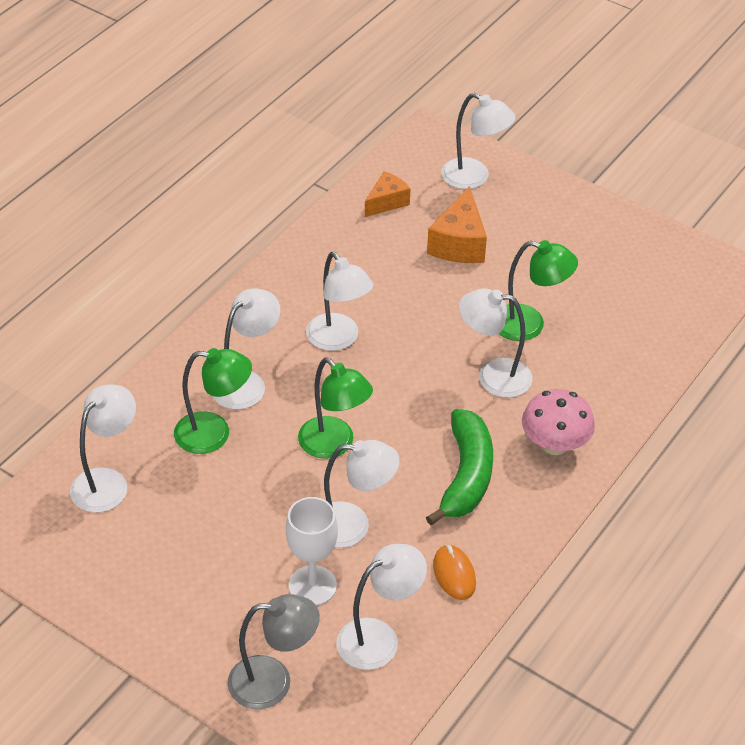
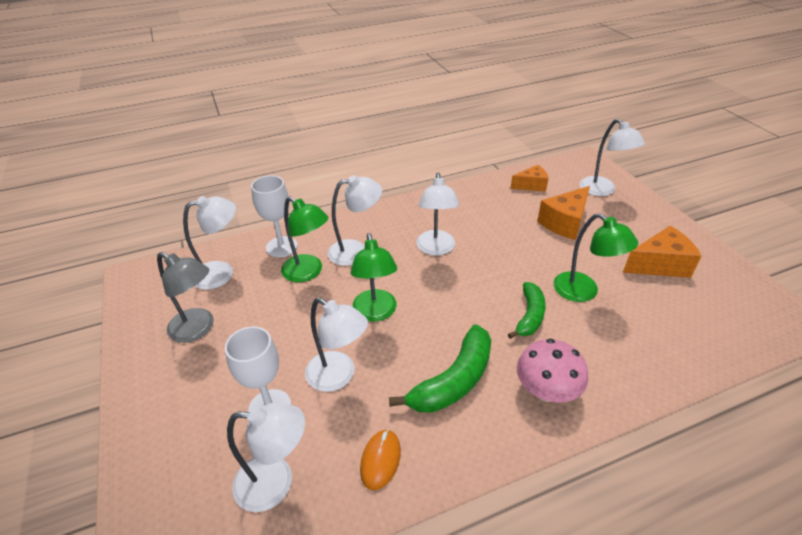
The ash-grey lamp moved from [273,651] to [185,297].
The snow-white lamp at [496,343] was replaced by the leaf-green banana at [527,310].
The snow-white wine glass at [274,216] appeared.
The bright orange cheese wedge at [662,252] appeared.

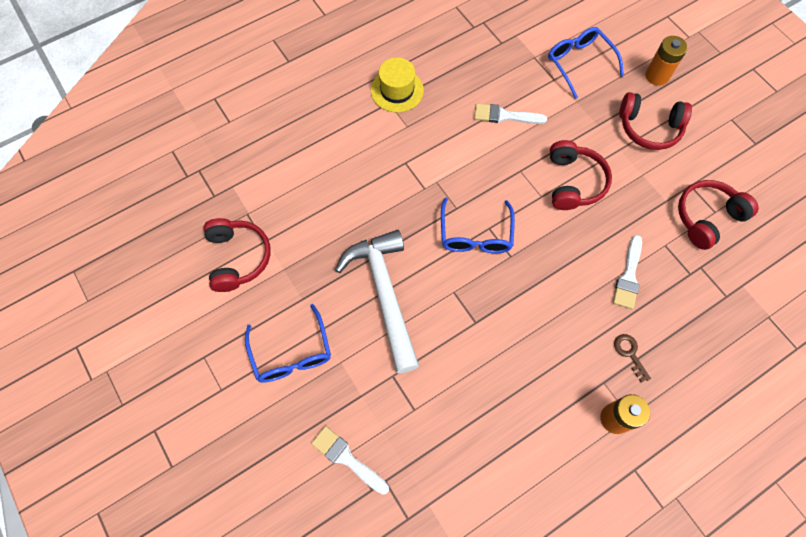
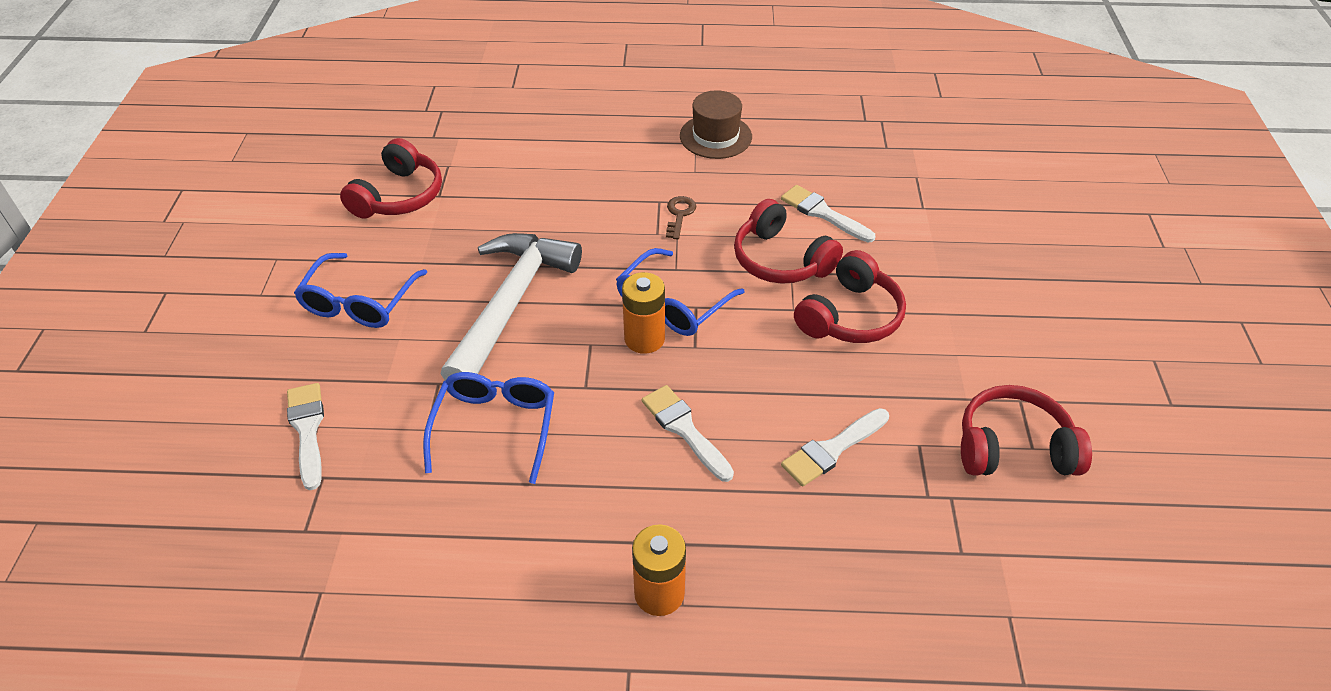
The yellow hat at [397,85] became the russet hat at [716,124].
The royal blue spectacles moved from [586,63] to [488,428].
The russet door key moved from [632,358] to [681,217].
The scarlet headphones moved from [655,121] to [788,241].
The bright orange power cell moved from [666,61] to [643,313].
The snow-white brush at [688,433] appeared.

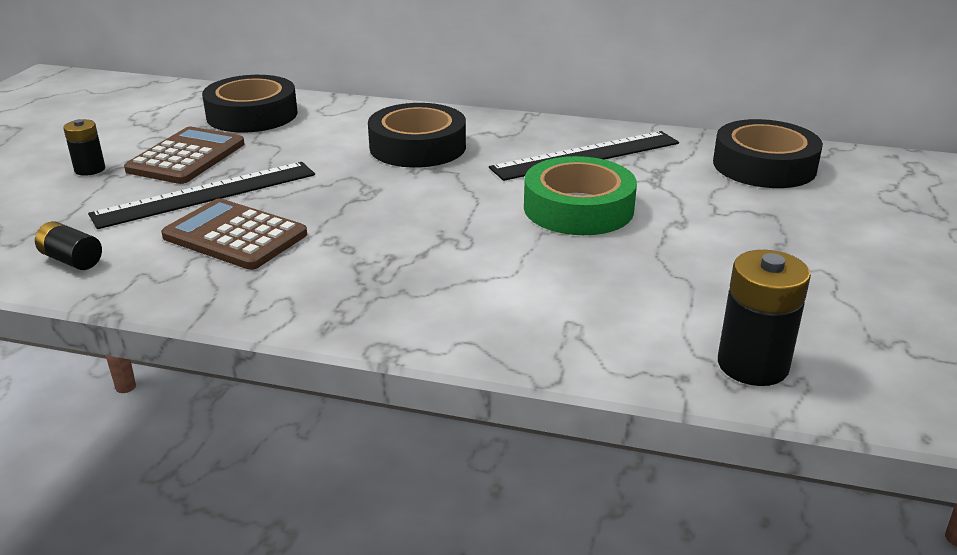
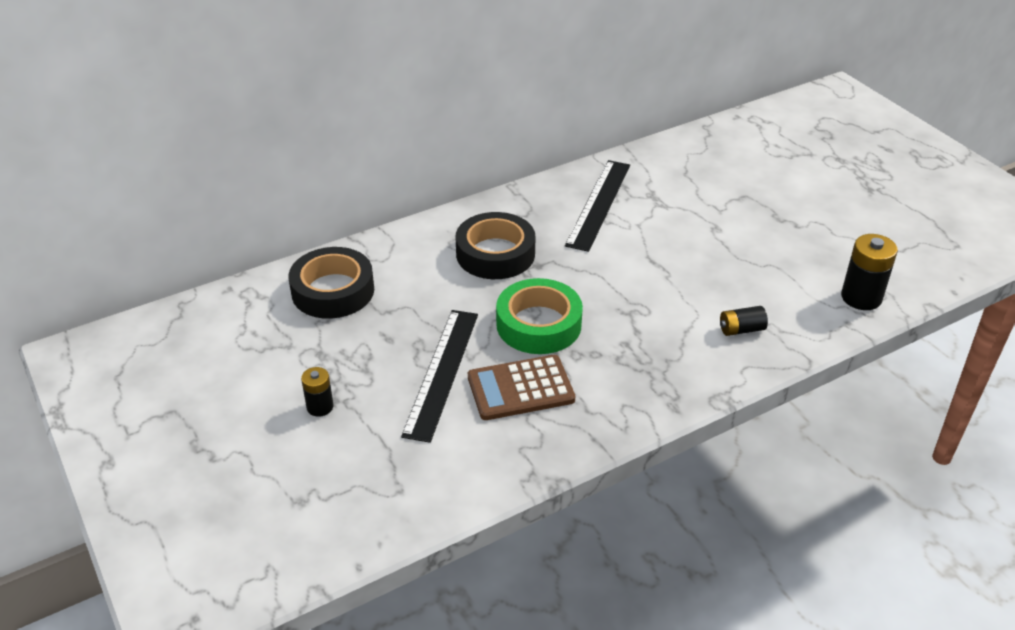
The ebony power cell moved from [68,245] to [744,321].
The russet adding machine at [184,155] disappeared.
The leaf-green sticky tape moved from [580,195] to [539,316].
The ebony sticky tape at [768,153] disappeared.

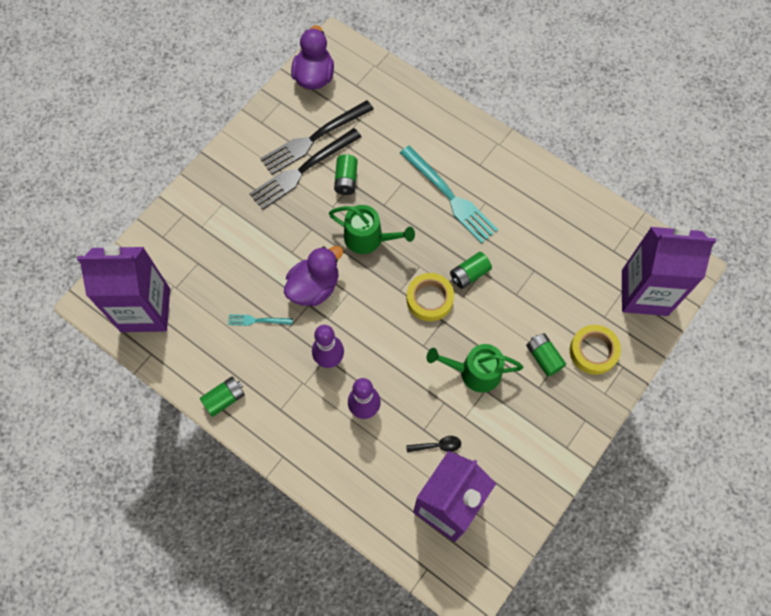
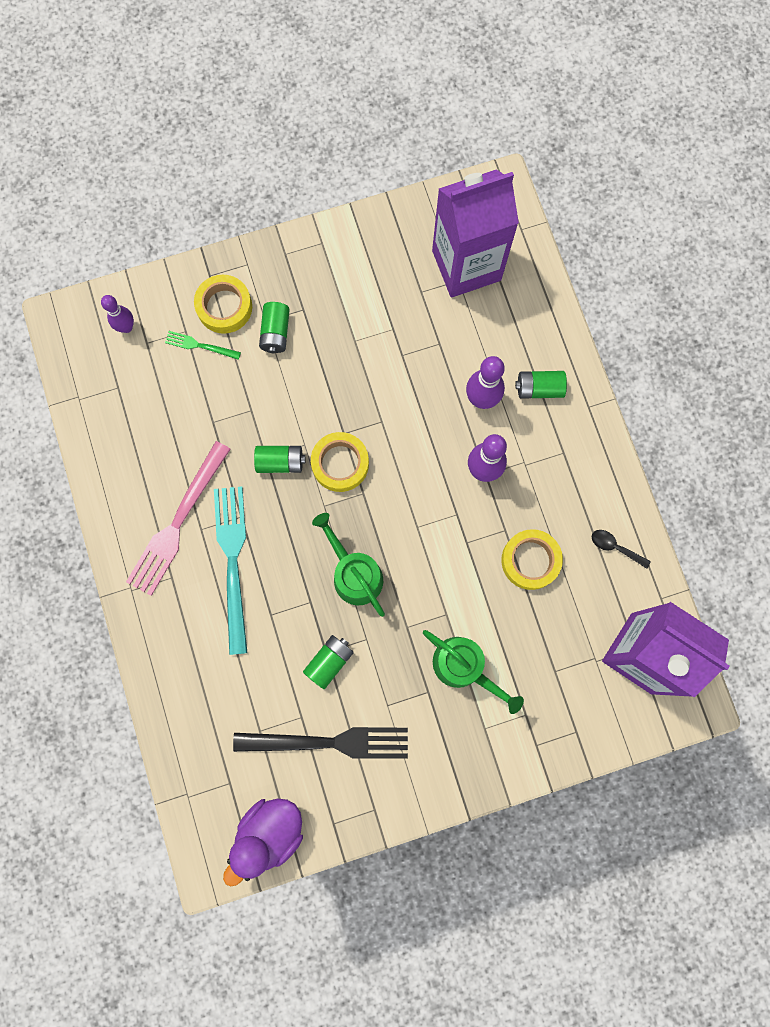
The leaf-green power cell moved from [222,396] to [541,385].
The aqua fork at [260,320] was replaced by the yellow sticky tape at [532,559].
The ebony fork at [305,169] disappeared.
The purple toy duck at [313,276] disappeared.
The ebony teaspoon moved from [433,444] to [621,549].
The leaf-green sprinkling can moved from [475,368] to [473,672].
The purple carton at [669,271] was replaced by the purple bowling pin at [117,314].
The rose-pink fork at [178,518] appeared.
The leaf-green fork at [203,345] appeared.

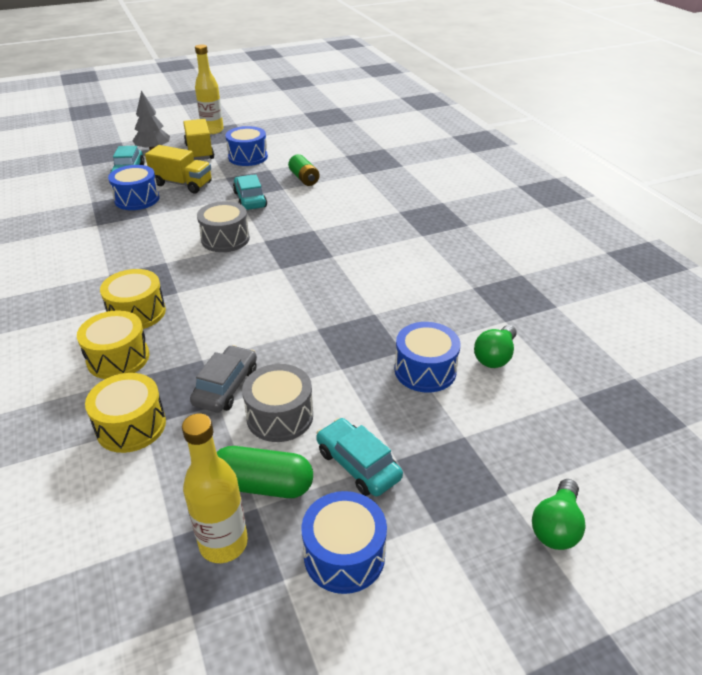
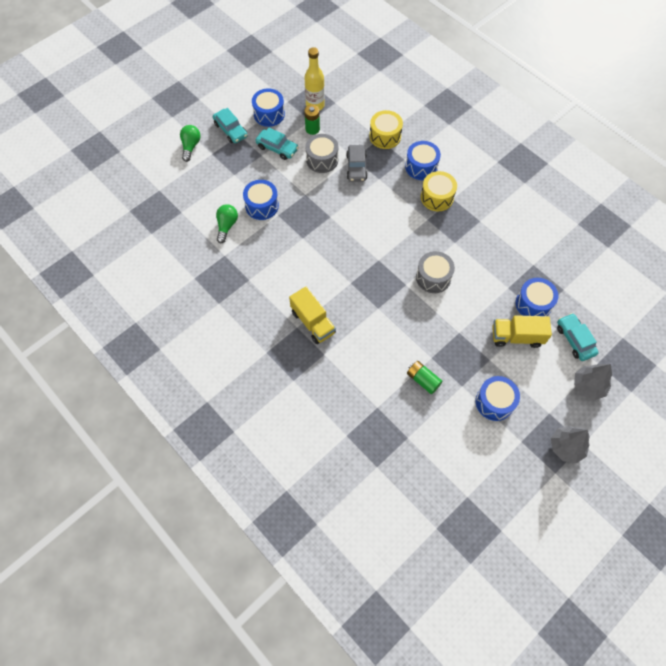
The yellow snare drum at [113,344] became the royal blue snare drum at [423,160].
The yellow toy truck moved from [199,139] to [312,315].
The yellow flask at [209,89] was replaced by the ash-grey toy tree at [570,444].
The leaf-green pill at [265,472] was replaced by the leaf-green power cell at [312,120].
The aqua automobile moved from [250,192] to [230,125].

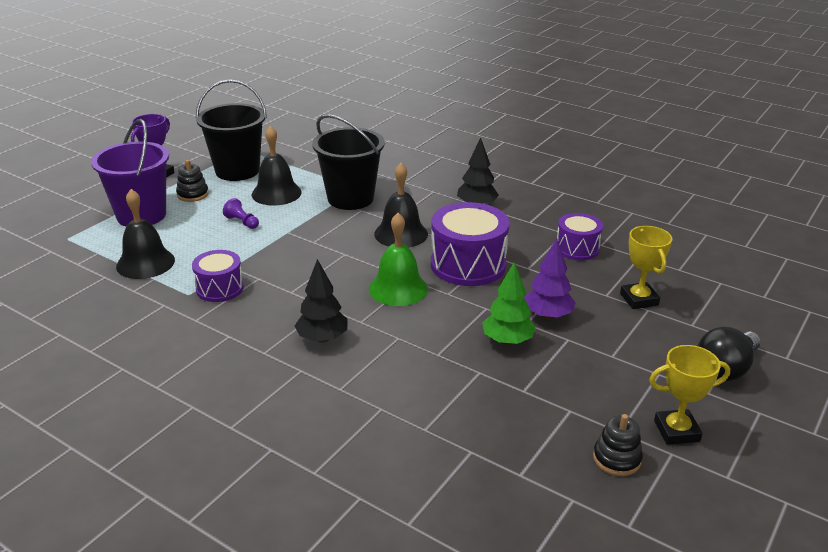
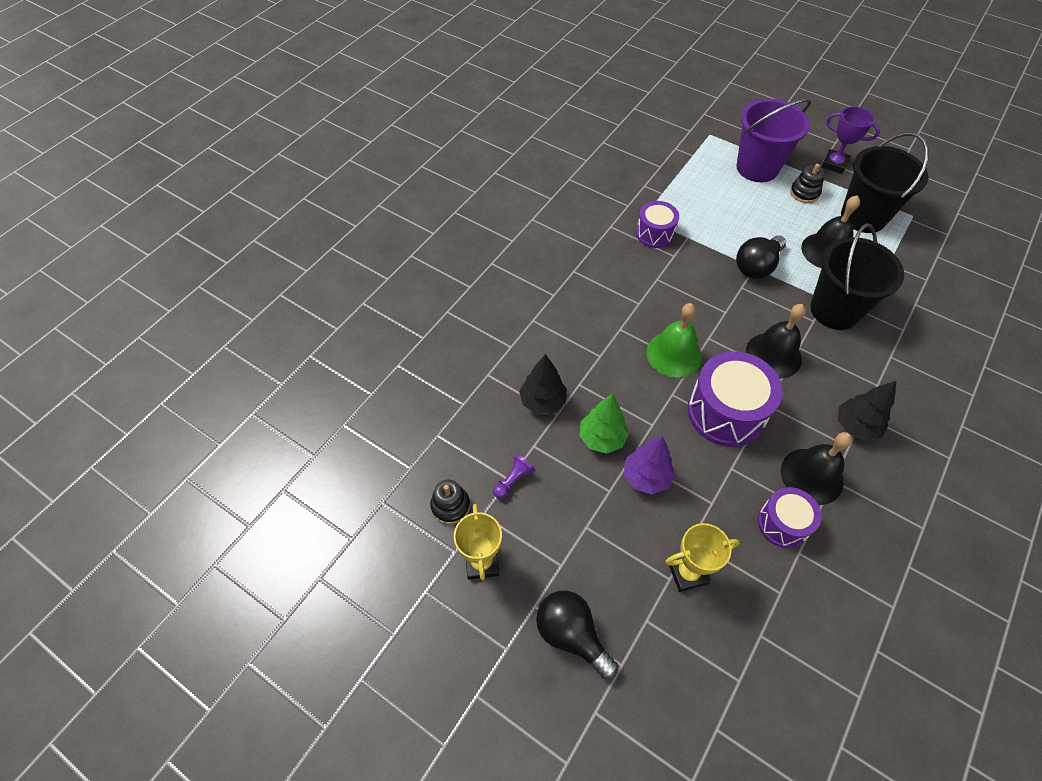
The ebony hand bell moved from [145,234] to [817,468].
The purple pawn moved from [241,213] to [514,476].
The ebony toy tree moved from [321,301] to [543,384].
The ebony light bulb at [761,257] appeared.

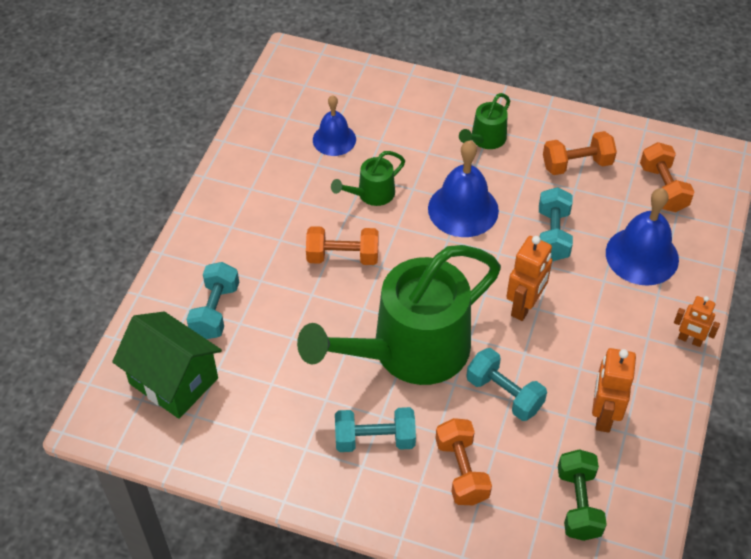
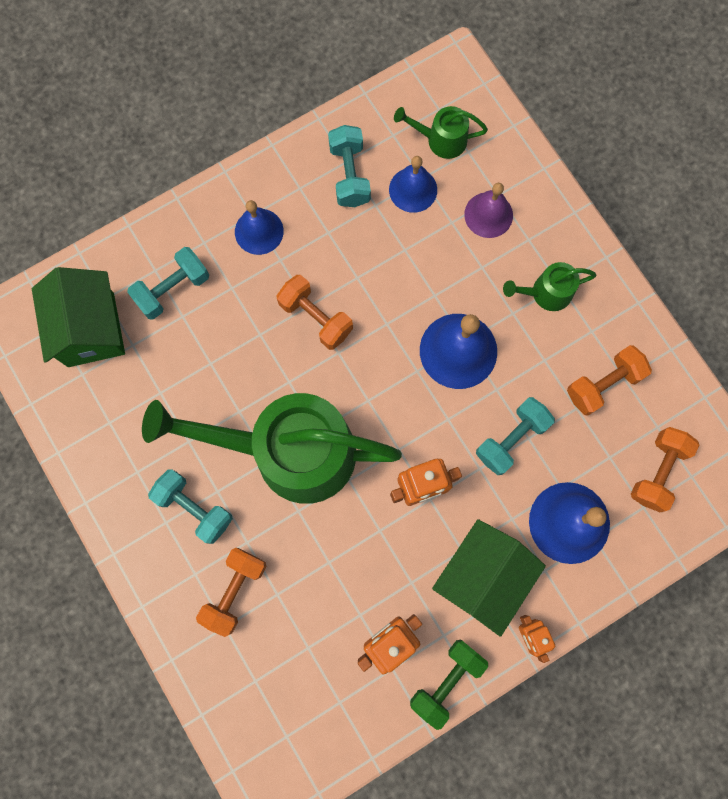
The leaf-green sprinkling can moved from [368,178] to [441,132].
The aqua dumbbell moved from [506,384] to [349,166].
The bright orange dumbbell at [580,153] turned 60 degrees counterclockwise.
The leaf-green dumbbell moved from [582,495] to [449,685].
The royal blue hand bell at [259,227] appeared.
The leaf-green cottage at [489,578] appeared.
The purple hand bell at [488,210] appeared.

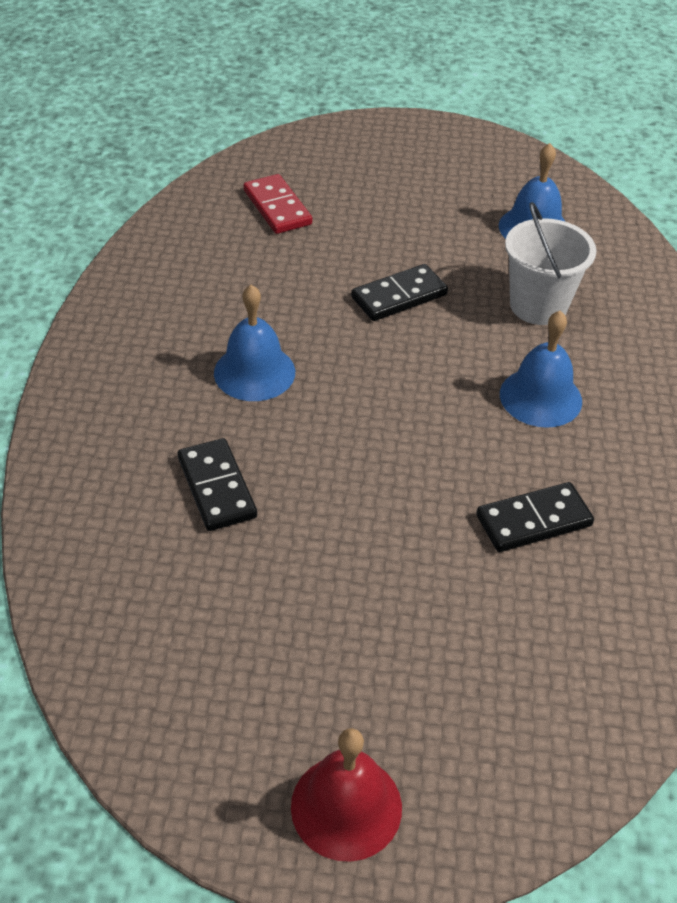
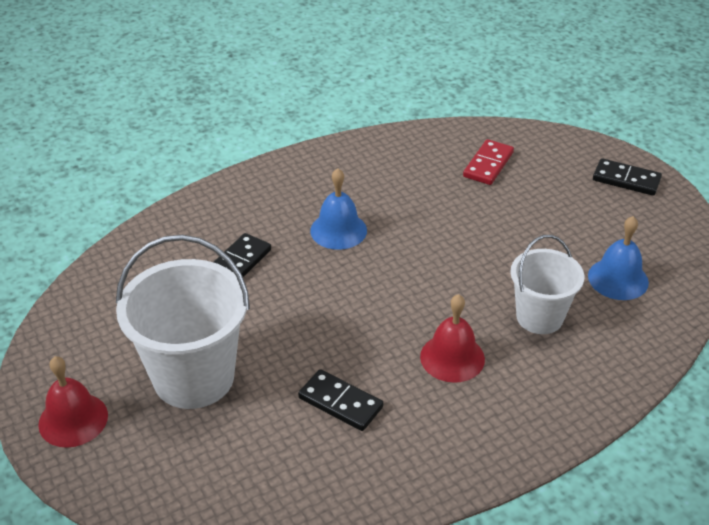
The ebony domino moved from [399,292] to [627,177].
The royal blue hand bell at [541,369] became the scarlet hand bell at [452,338].
The snow-white bucket at [183,322] appeared.

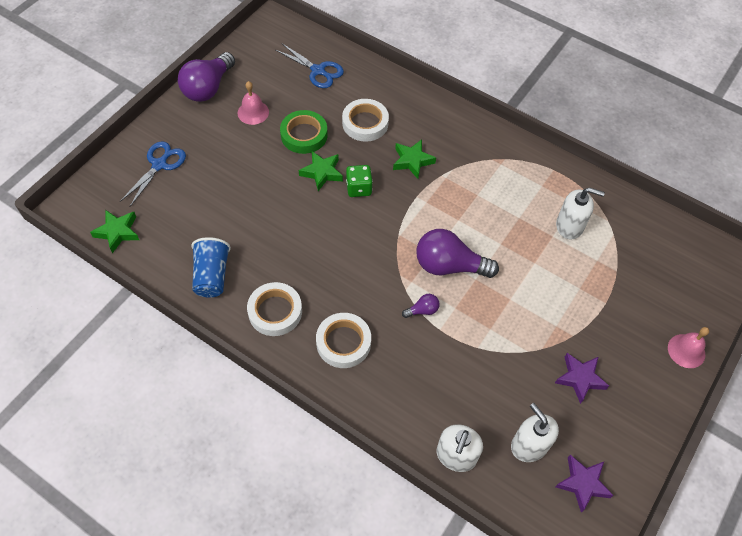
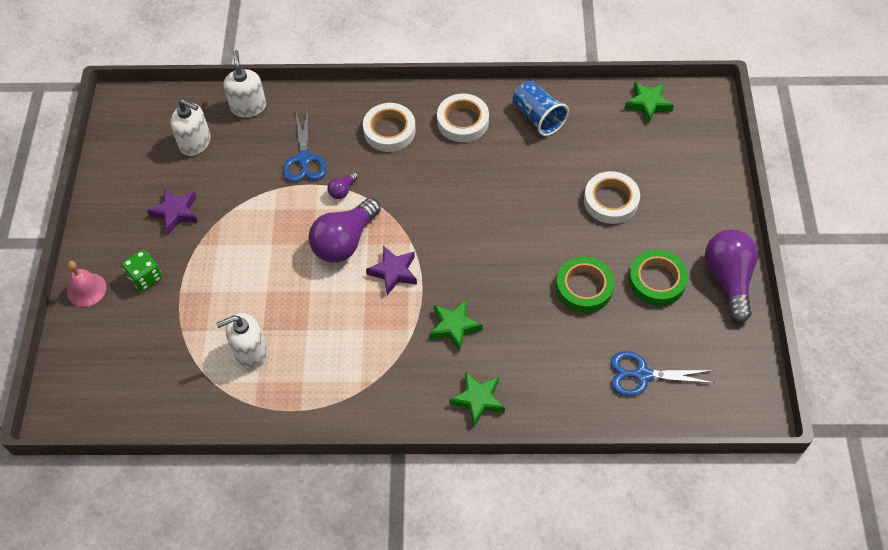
The royal blue pair of scissors moved from [153,174] to [305,145].
The rose-pink hand bell at [253,103] was replaced by the leaf-green sticky tape at [658,278].
The leaf-green star moved from [321,171] to [477,399].
The snow-white sticky tape moved from [365,120] to [612,197].
The leaf-green die moved from [359,181] to [142,270].
The purple light bulb at [457,253] turned 150 degrees clockwise.
The purple star moved from [584,484] to [391,270].

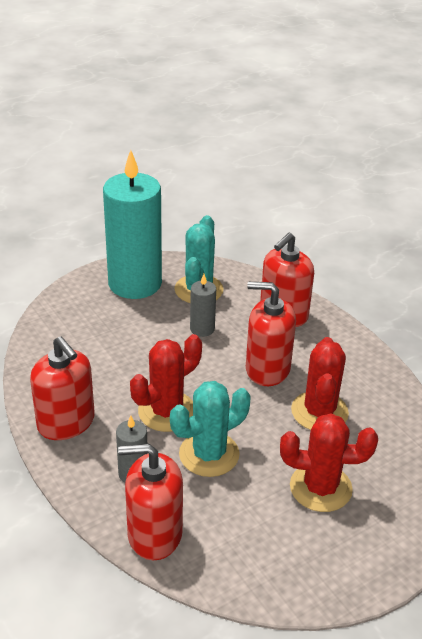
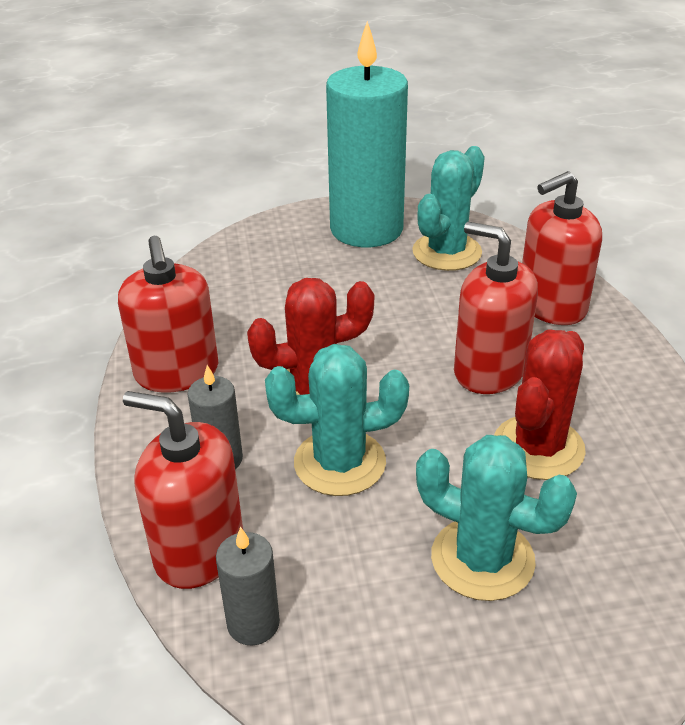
The ash-grey wax candle moved from [203,305] to [248,586].
The scarlet prickly plant at [329,462] became the aqua prickly plant at [496,518].

